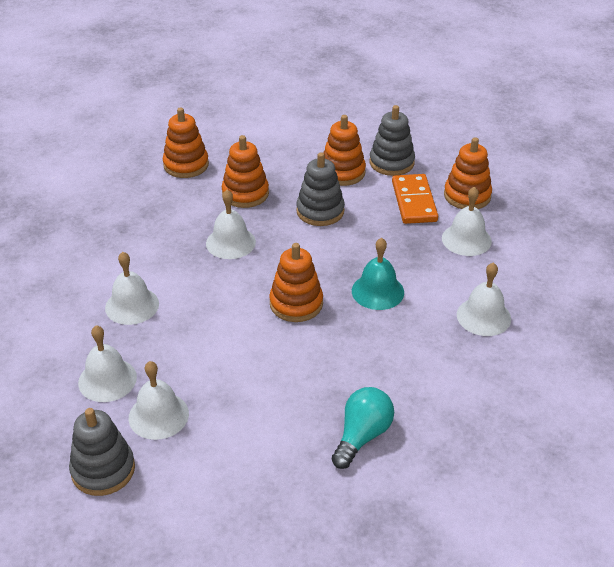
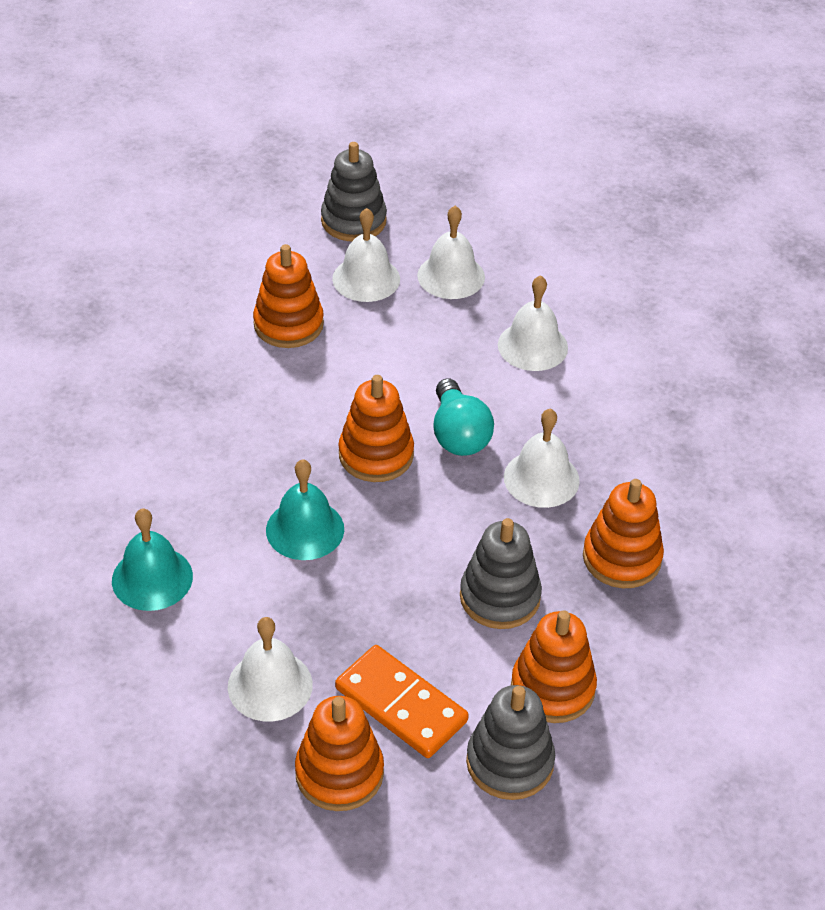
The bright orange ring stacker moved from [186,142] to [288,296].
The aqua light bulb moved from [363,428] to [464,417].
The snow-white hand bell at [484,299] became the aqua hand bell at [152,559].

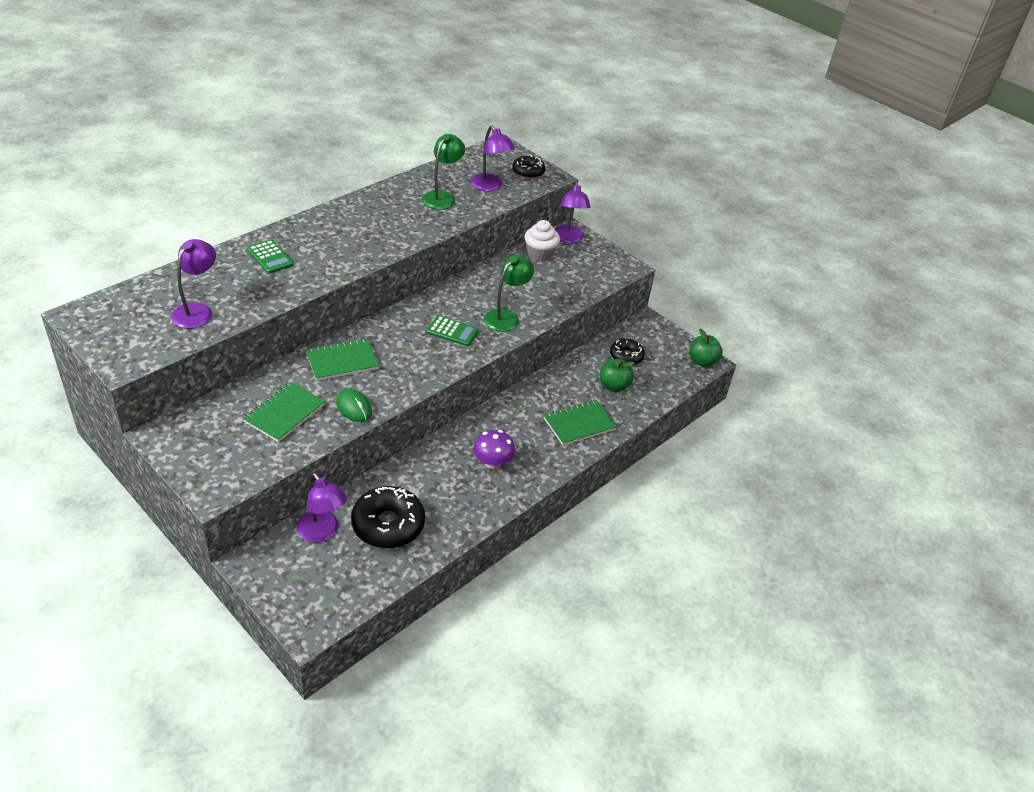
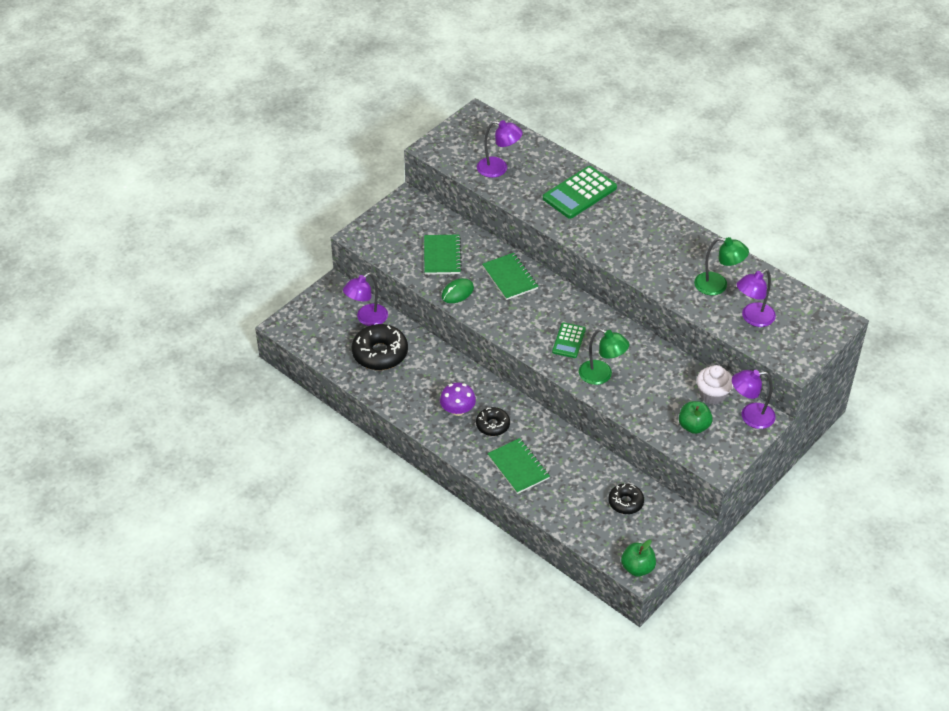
The leaf-green exercise book at [284,412] turned 60 degrees clockwise.
The leaf-green adding machine at [270,257] changed to 1.70 times the size.
The ebony donut moved from [528,167] to [493,421].
The leaf-green toy apple moved from [617,375] to [696,417].

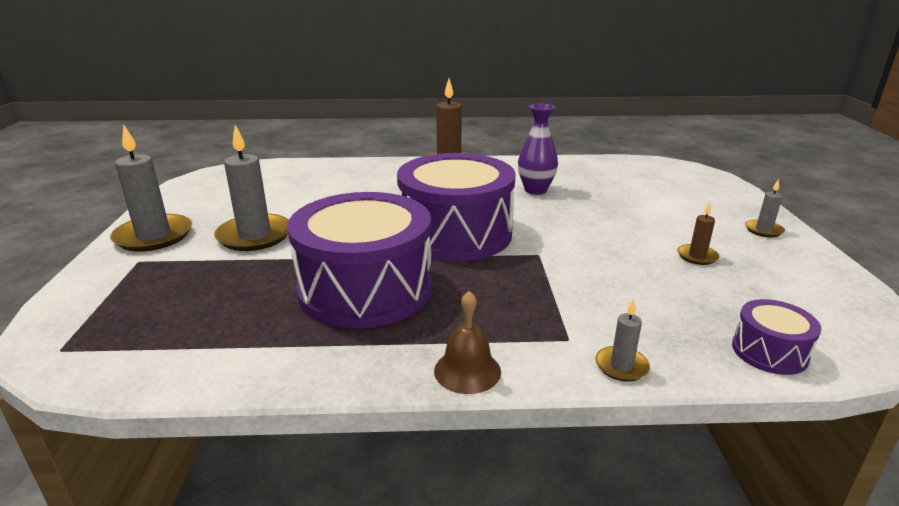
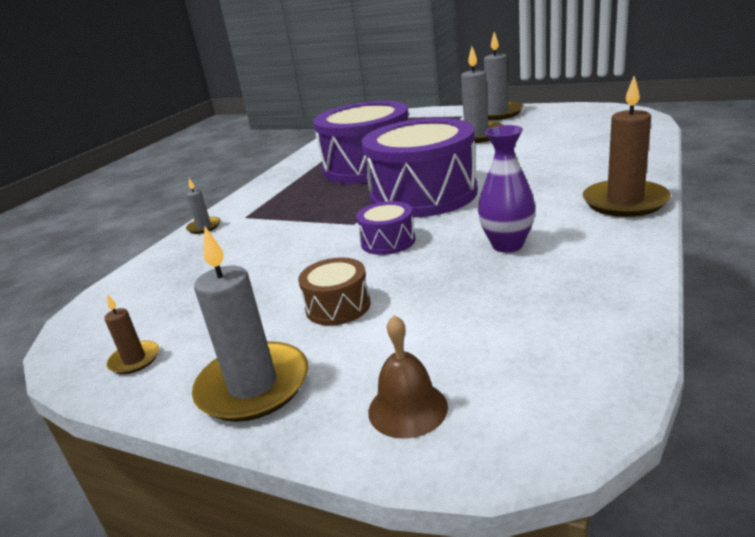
The russet hand bell moved from [467,342] to [408,377].
The russet wax candle moved from [698,233] to [131,334].
The purple snare drum moved from [776,337] to [385,228].
The ash-grey wax candle at [765,208] changed to 2.03 times the size.
The russet snare drum at [334,291] appeared.

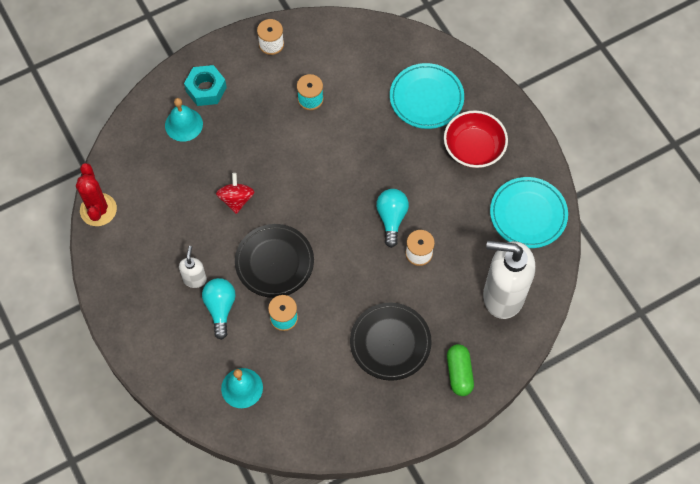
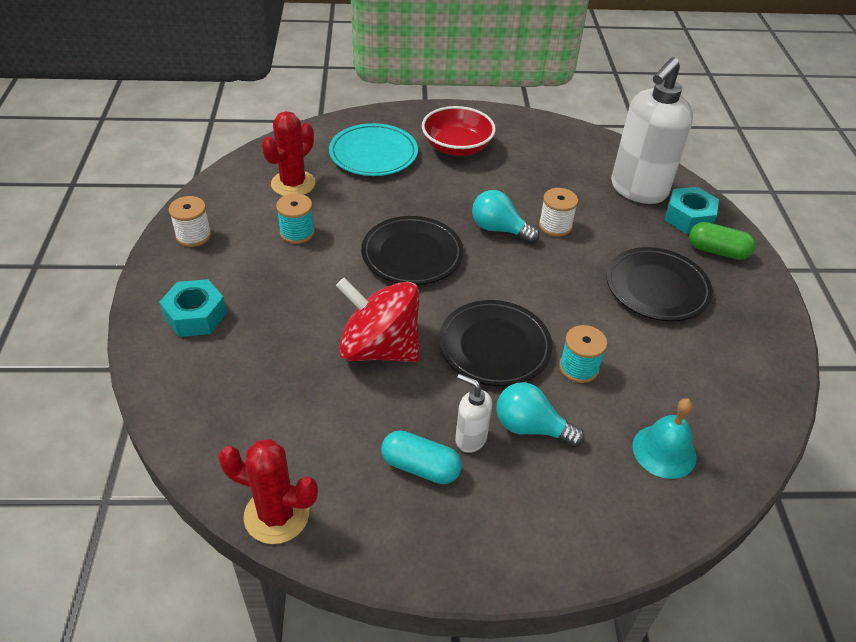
The aqua hand bell at [184,120] disappeared.
The scarlet toy top at [235,193] changed to 1.80 times the size.
The aqua dinner plate at [529,212] disappeared.
The scarlet prickly plant at [288,153] appeared.
The ebony dinner plate at [412,250] appeared.
The aqua pill at [421,457] appeared.
The aqua nut at [692,210] appeared.

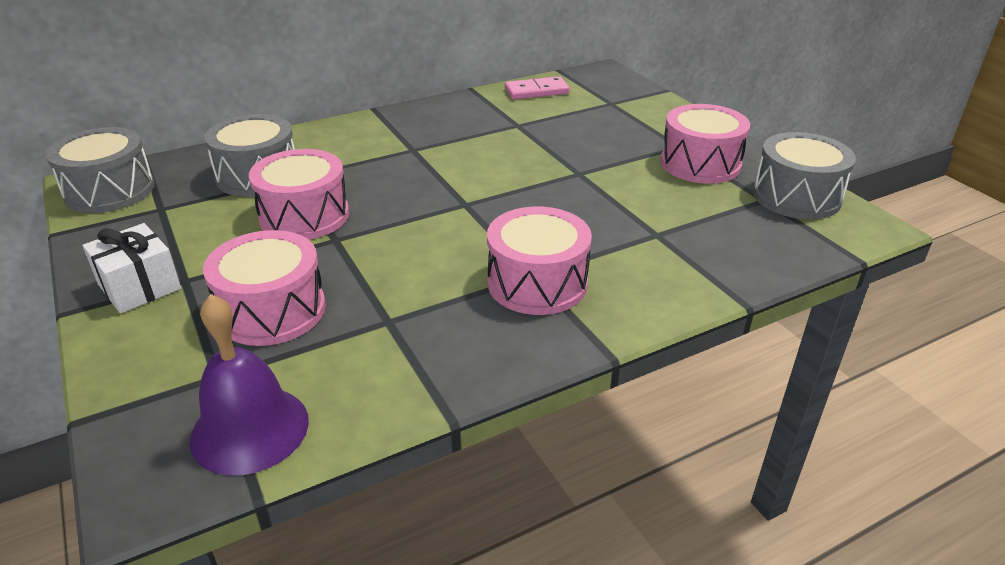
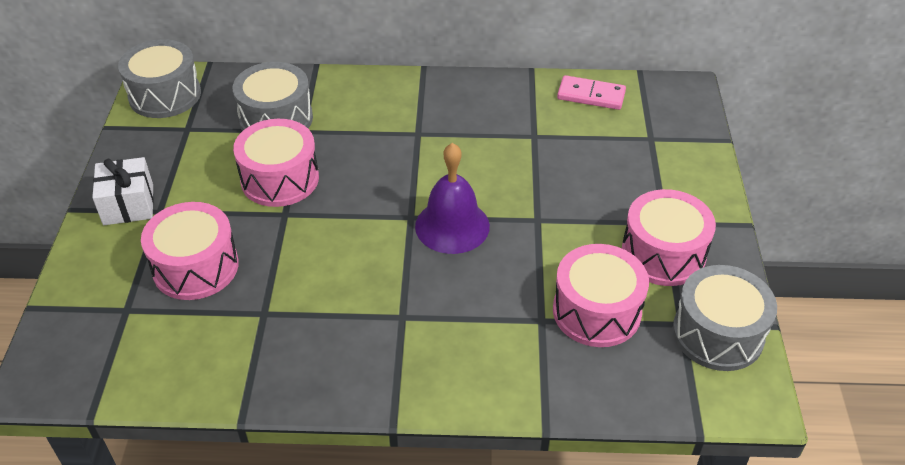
The purple hand bell moved from [249,385] to [452,198].
The rose-pink snare drum moved from [539,261] to [601,295].

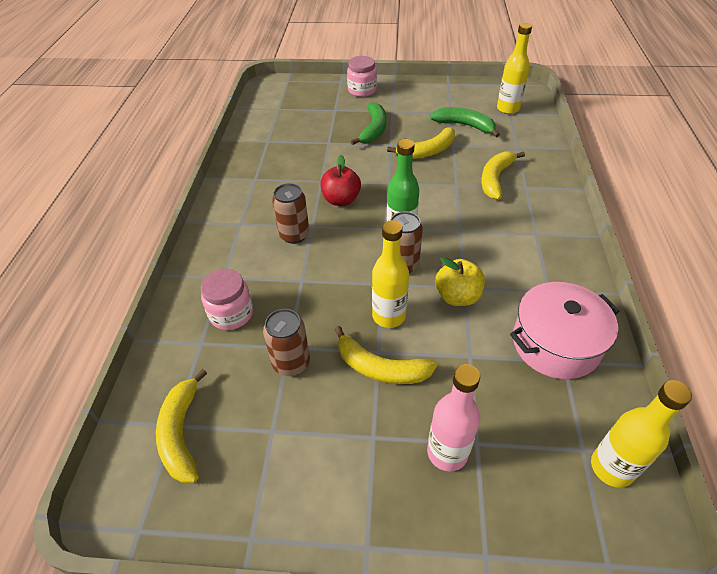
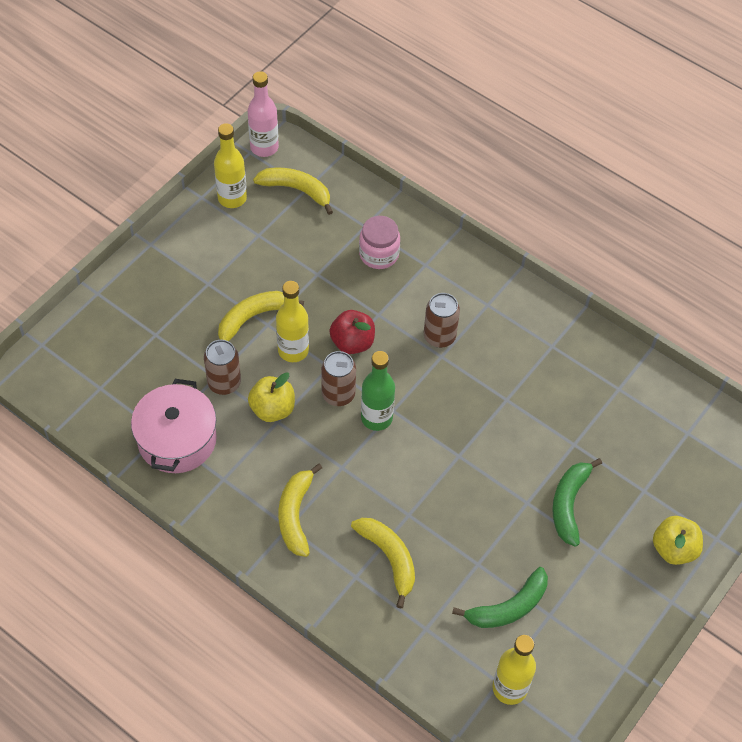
The russet tin moved from [286,342] to [222,367].
The scarlet toy apple moved from [340,180] to [352,332].
The rose-pink preserve jar at [362,76] was replaced by the yellow toy apple at [678,540].
The leaf-green banana at [368,123] turned 60 degrees clockwise.
The yellow banana moved from [421,143] to [300,510].
The rose-pink flask moved from [453,417] to [263,114].
The yellow flask moved from [641,434] to [230,165].

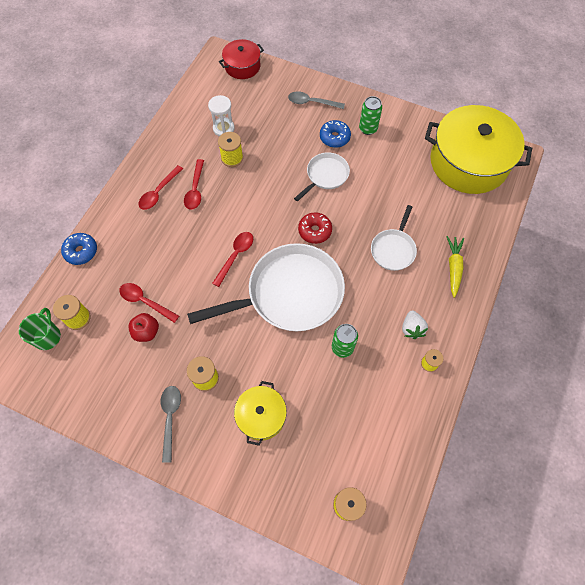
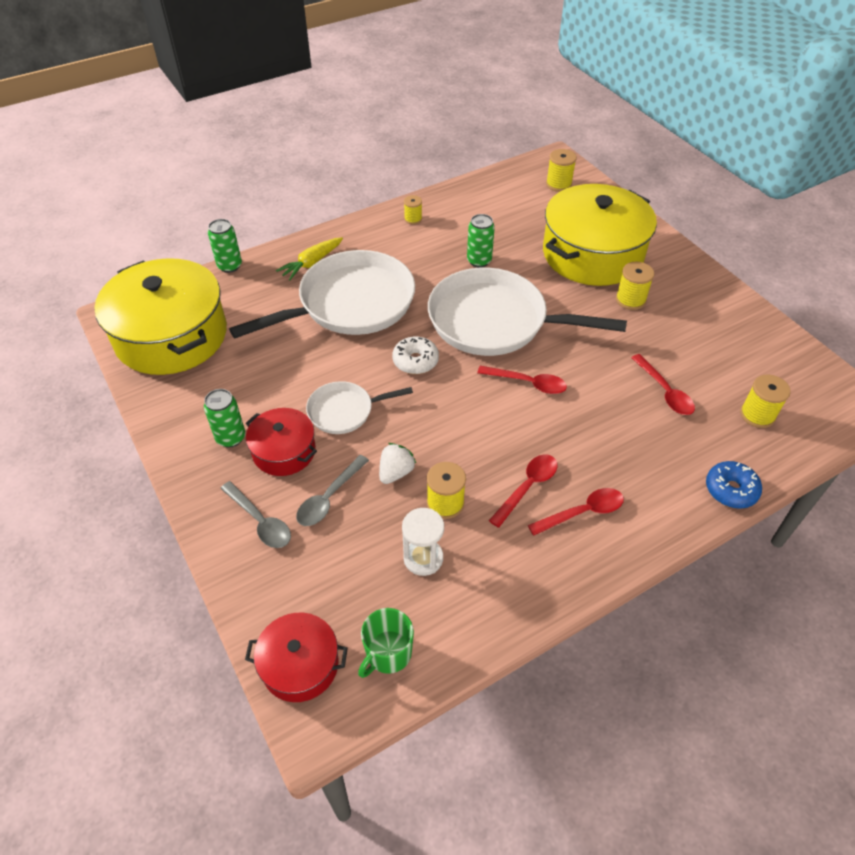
The leaf-green coffee mug moved from [40,329] to [386,643].
The scarlet toy apple at [143,327] disappeared.
The ash-grey teaspoon moved from [171,424] to [332,490].
The scarlet teaspoon at [232,259] turned 135 degrees counterclockwise.
The yellow stockpot at [260,413] changed to 2.00 times the size.
The scarlet donut at [315,228] became the snow-white donut at [415,355].
The royal blue donut at [335,134] was replaced by the scarlet stockpot at [281,442].
The snow-white skillet at [394,238] changed to 2.00 times the size.
The snow-white berry moved from [415,325] to [397,463].
The leaf-green tin at [225,246] appeared.

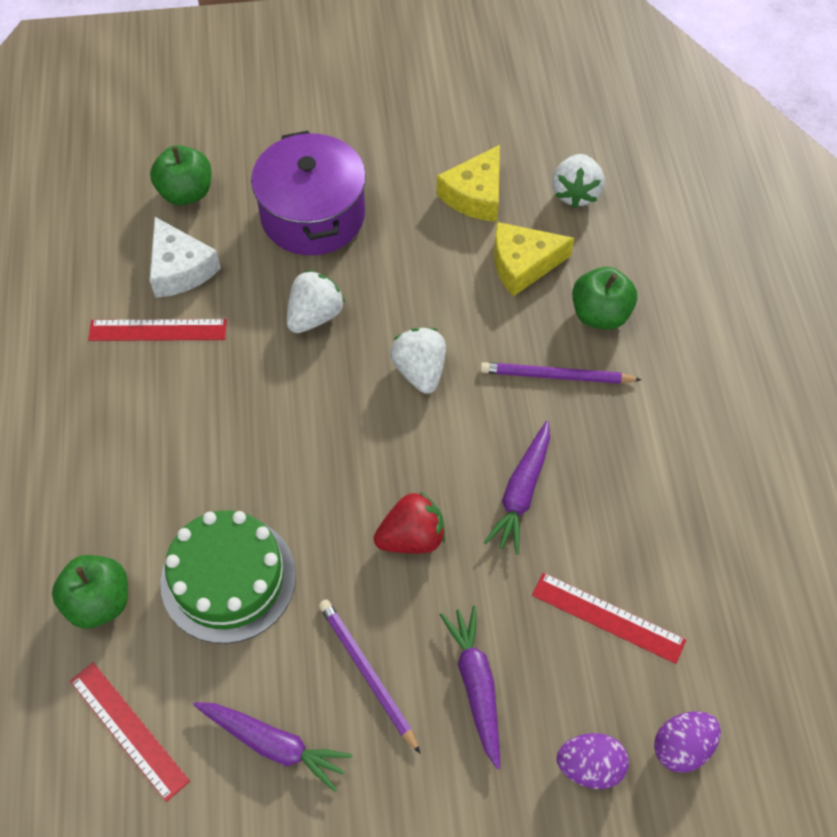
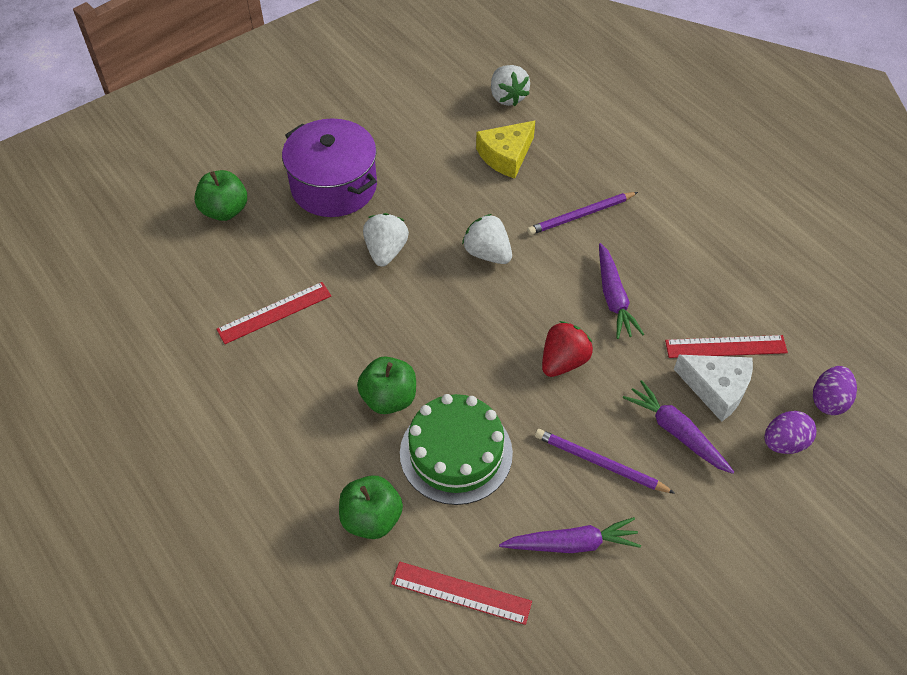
The snow-white cheese wedge moved from [185,257] to [713,388].
The yellow cheese wedge at [468,183] disappeared.
The leaf-green toy apple moved from [604,298] to [386,385].

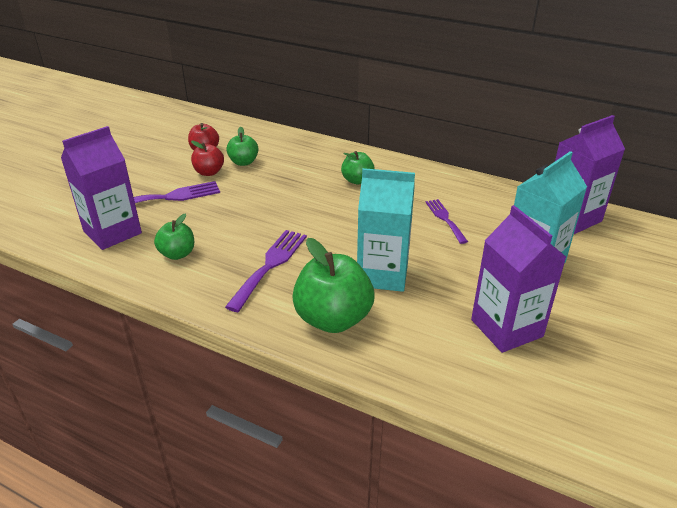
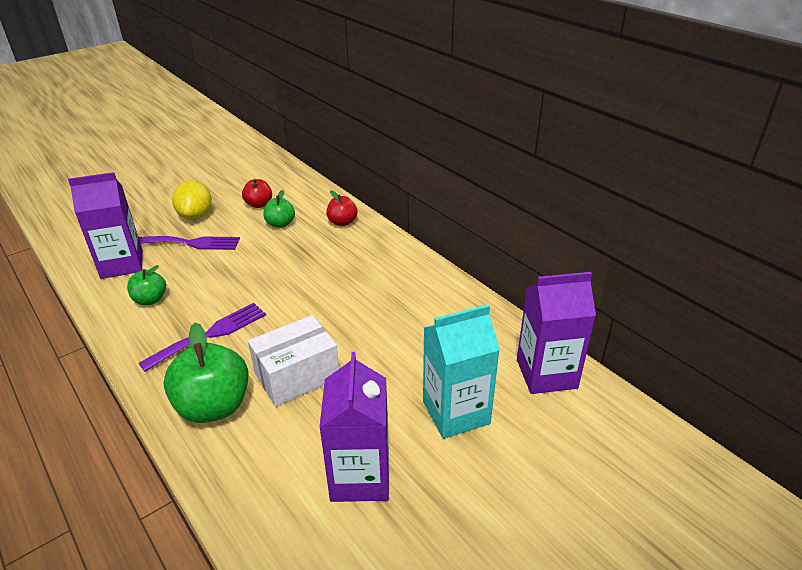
The scarlet toy apple moved from [207,158] to [341,208].
The leaf-green toy apple at [358,167] disappeared.
The aqua carton at [386,230] was replaced by the snow-white package at [293,361].
The purple fork at [446,221] disappeared.
The yellow toy lemon at [192,200] appeared.

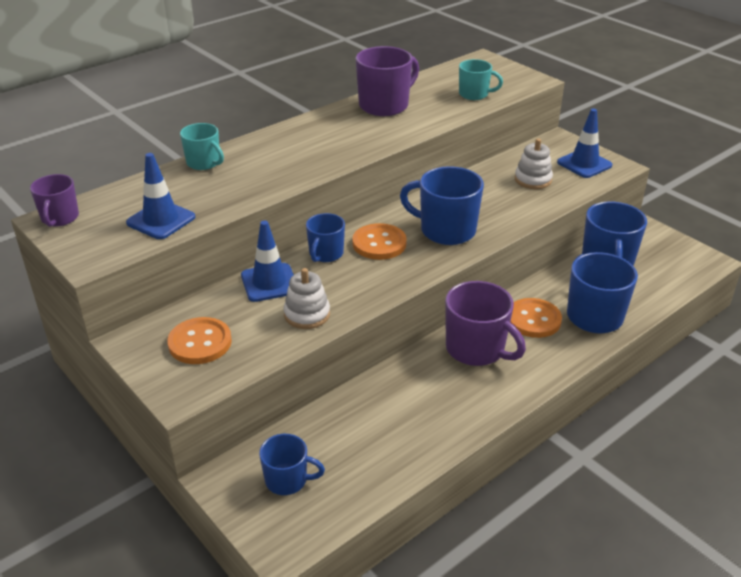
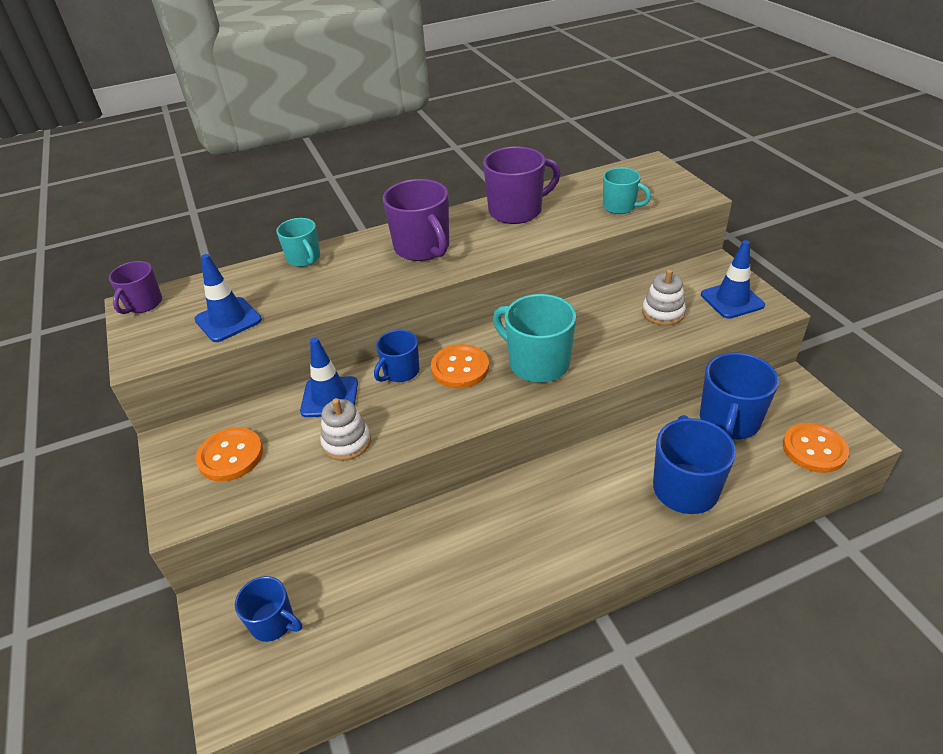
The royal blue coffee mug at [442,205] became the aqua coffee mug at [534,338].
The purple coffee mug moved from [485,323] to [415,220].
The bright orange button moved from [536,318] to [816,448].

